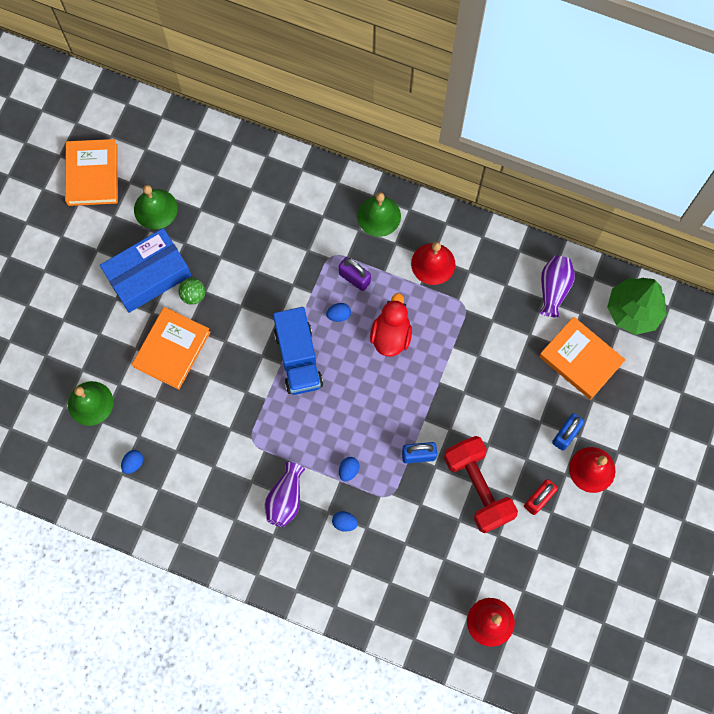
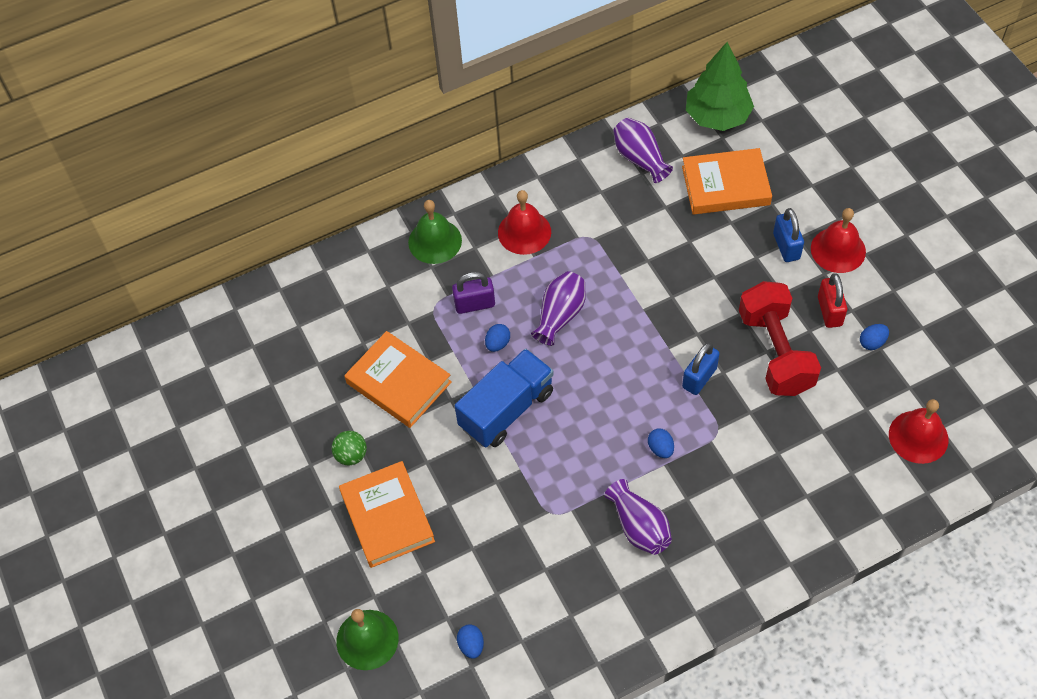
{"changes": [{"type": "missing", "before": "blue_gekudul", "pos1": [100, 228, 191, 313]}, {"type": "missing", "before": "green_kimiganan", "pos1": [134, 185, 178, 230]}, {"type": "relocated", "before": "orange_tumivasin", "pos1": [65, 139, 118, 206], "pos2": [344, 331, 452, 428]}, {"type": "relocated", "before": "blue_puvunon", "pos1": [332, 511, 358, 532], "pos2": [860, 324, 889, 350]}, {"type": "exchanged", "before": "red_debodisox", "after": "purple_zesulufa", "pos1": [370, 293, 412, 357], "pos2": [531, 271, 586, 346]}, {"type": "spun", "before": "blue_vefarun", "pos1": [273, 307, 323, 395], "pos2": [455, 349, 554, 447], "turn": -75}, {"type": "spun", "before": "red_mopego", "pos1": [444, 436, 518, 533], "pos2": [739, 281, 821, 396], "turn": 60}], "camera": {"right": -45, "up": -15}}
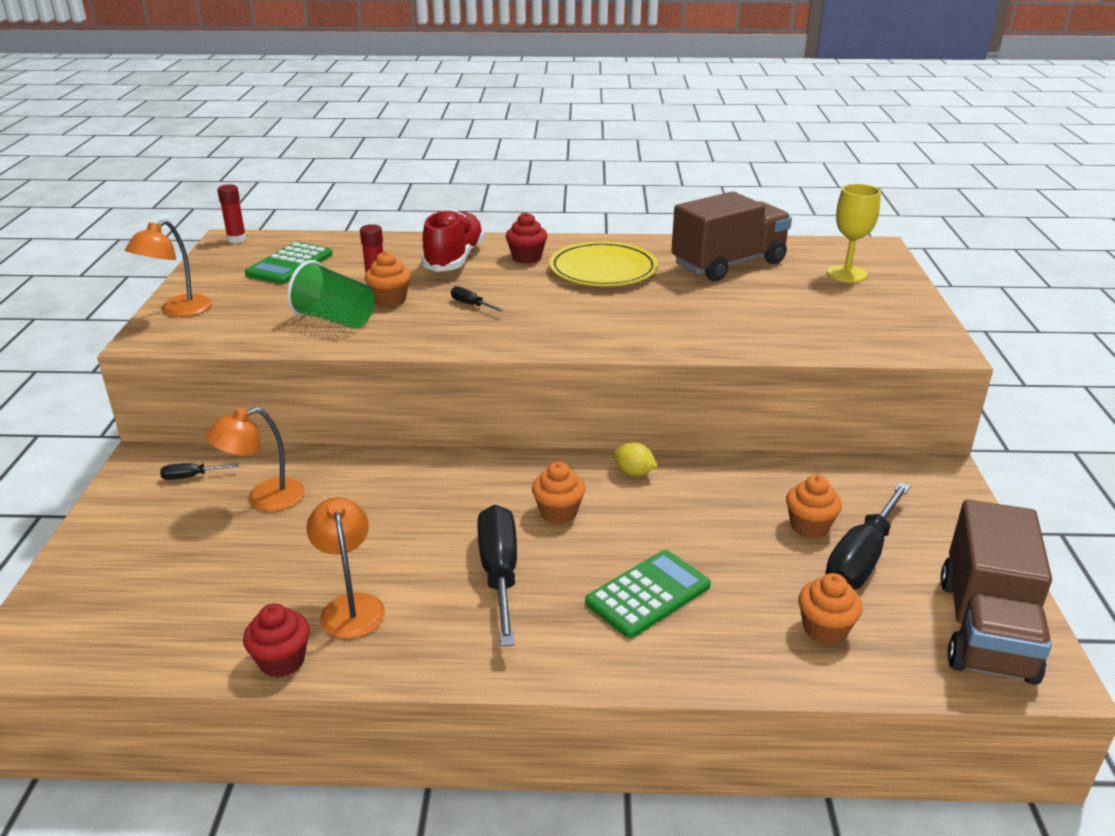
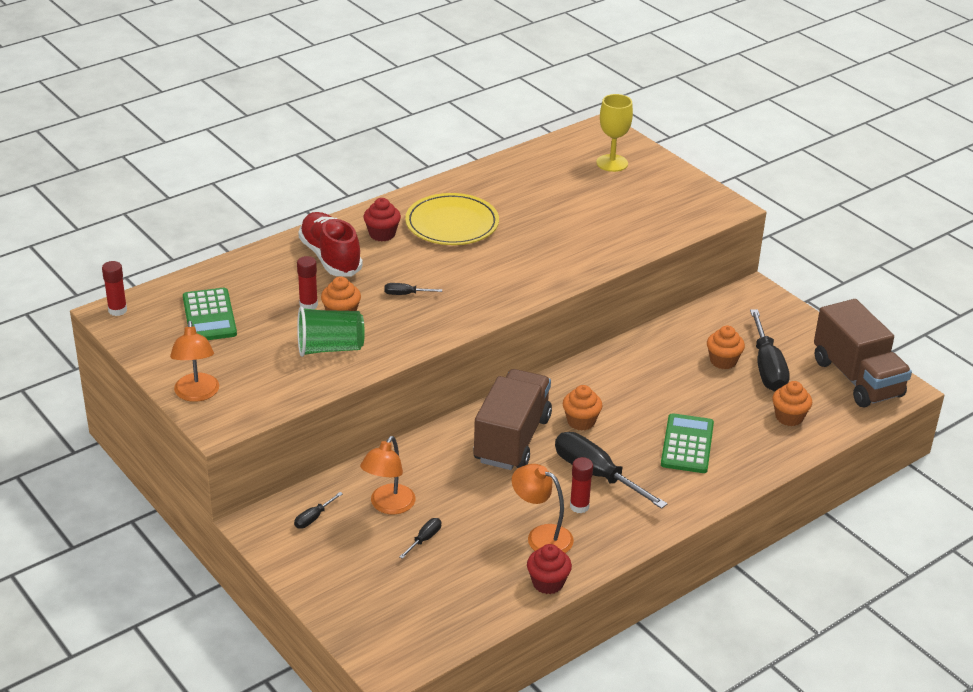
{"changes": [{"type": "missing", "before": "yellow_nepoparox", "pos1": [613, 442, 658, 476]}, {"type": "appeared", "after": "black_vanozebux", "pos2": [399, 518, 441, 559]}, {"type": "appeared", "after": "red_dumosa", "pos2": [570, 457, 593, 513]}, {"type": "relocated", "before": "brown_vefarun", "pos1": [671, 192, 792, 281], "pos2": [473, 369, 552, 470]}], "camera": {"right": -40, "up": 5}}
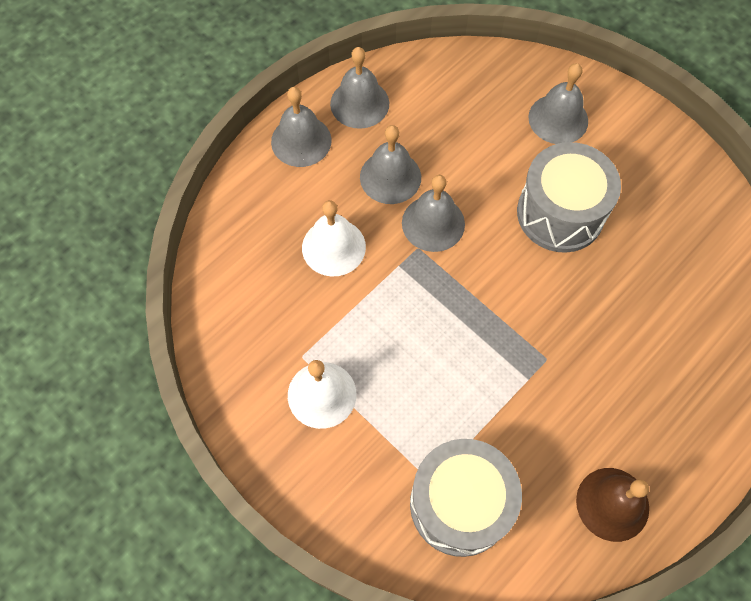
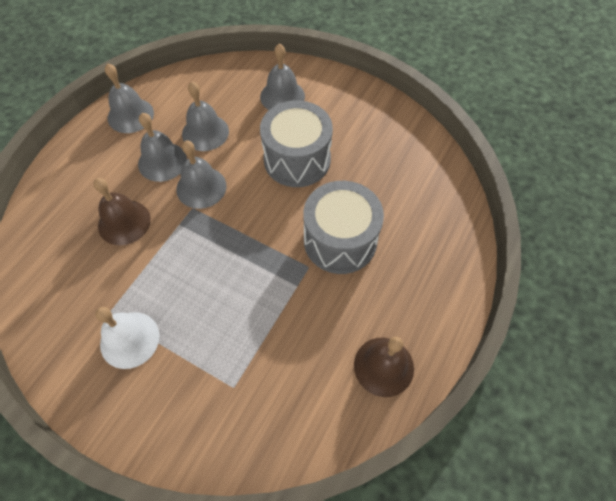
{"changes": [{"type": "relocated", "before": "grey_kimiganan", "pos1": [271, 87, 332, 167], "pos2": [182, 82, 229, 151]}, {"type": "relocated", "before": "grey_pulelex", "pos1": [410, 439, 522, 557], "pos2": [303, 181, 384, 274]}, {"type": "colour", "before": "white_kimiganan", "after": "brown_kimiganan", "pos1": [302, 200, 366, 277], "pos2": [93, 178, 151, 245]}], "camera": {"right": -15, "up": -5}}
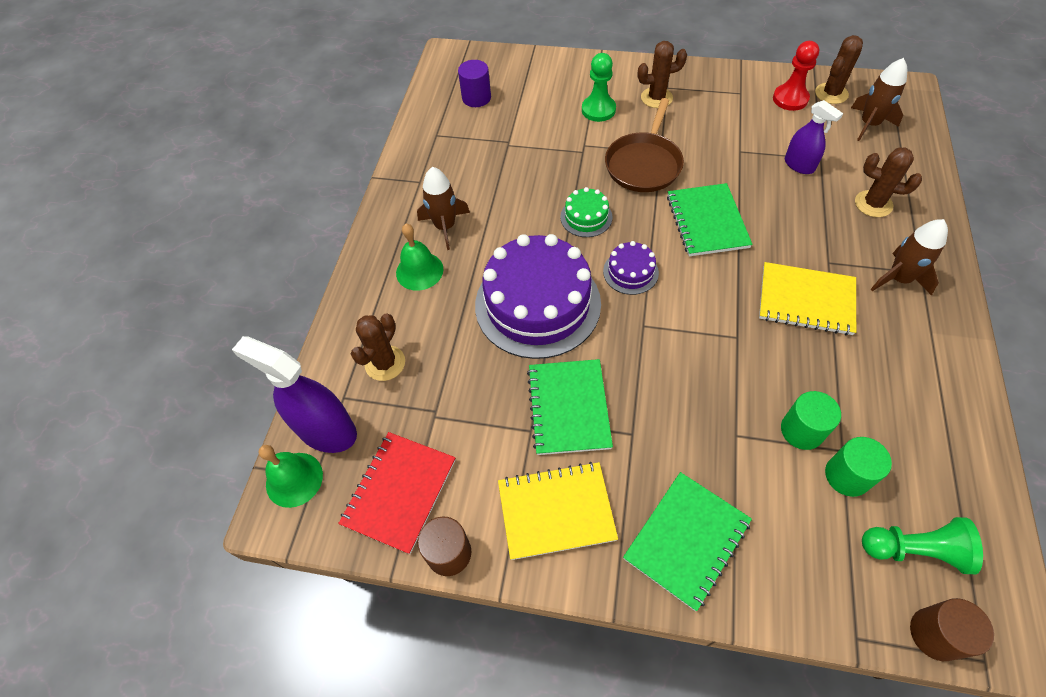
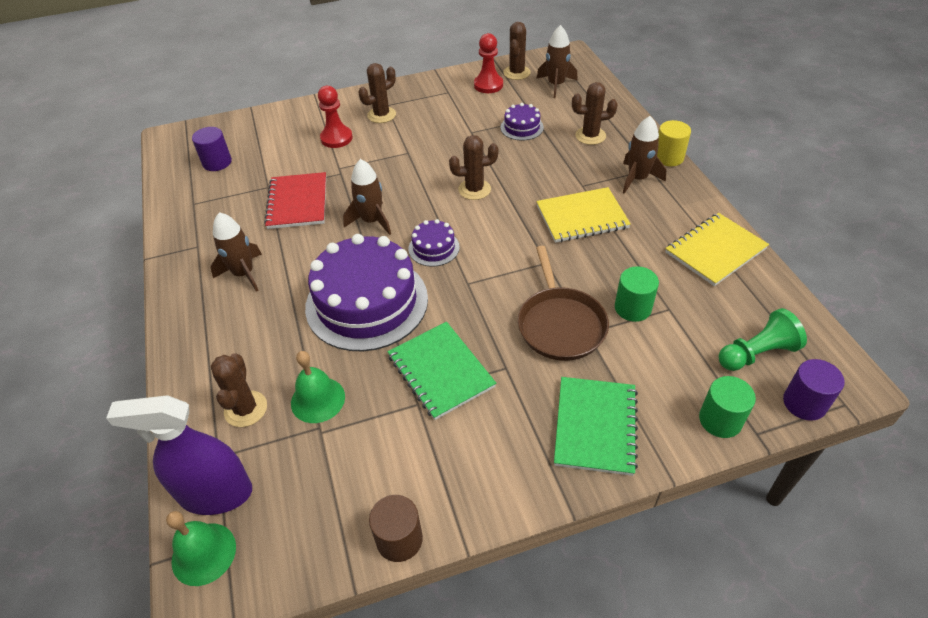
{"changes": [{"type": "appeared", "after": "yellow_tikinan", "pos2": [657, 120, 691, 166]}, {"type": "relocated", "before": "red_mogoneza", "pos1": [338, 432, 455, 554], "pos2": [264, 172, 326, 229]}, {"type": "relocated", "before": "green_kimiganan", "pos1": [396, 224, 443, 291], "pos2": [291, 351, 345, 423]}, {"type": "relocated", "before": "yellow_mogoneza", "pos1": [498, 462, 618, 560], "pos2": [665, 213, 769, 286]}, {"type": "relocated", "before": "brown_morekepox", "pos1": [605, 98, 684, 192], "pos2": [518, 246, 609, 361]}, {"type": "relocated", "before": "green_tikinan", "pos1": [825, 437, 892, 497], "pos2": [699, 376, 756, 438]}, {"type": "exchanged", "before": "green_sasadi", "after": "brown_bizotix", "pos1": [560, 187, 612, 237], "pos2": [343, 159, 391, 235]}, {"type": "exchanged", "before": "green_mogoneza", "after": "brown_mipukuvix", "pos1": [667, 183, 753, 256], "pos2": [449, 135, 498, 200]}, {"type": "exchanged", "before": "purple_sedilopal", "after": "purple_sasadi", "pos1": [785, 100, 843, 174], "pos2": [501, 103, 544, 141]}, {"type": "colour", "before": "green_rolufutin", "after": "red_rolufutin", "pos1": [582, 53, 616, 122], "pos2": [318, 86, 353, 148]}, {"type": "colour", "before": "brown_tikinan", "after": "purple_tikinan", "pos1": [910, 598, 994, 661], "pos2": [783, 359, 845, 421]}], "camera": {"right": -30, "up": -10}}
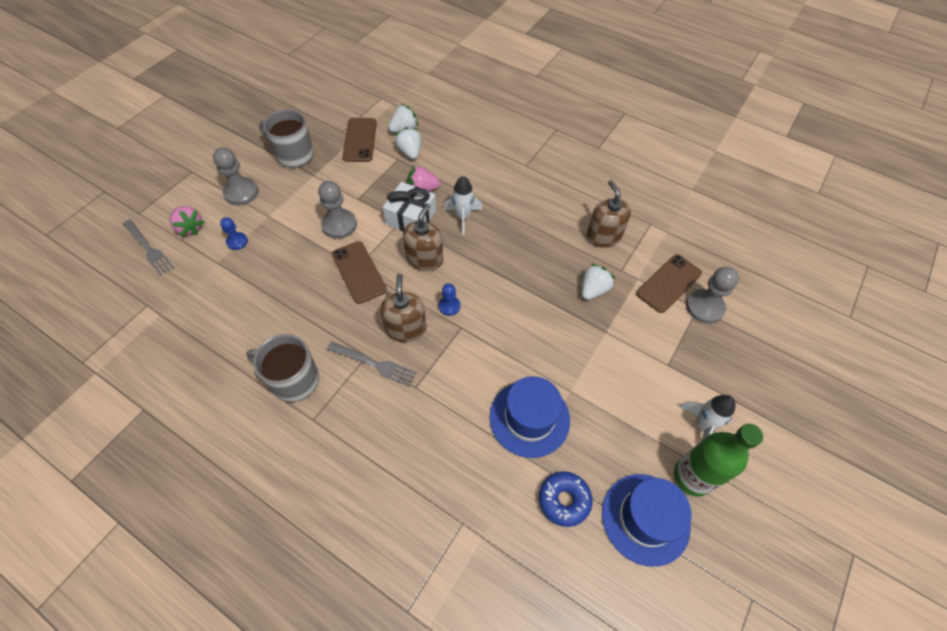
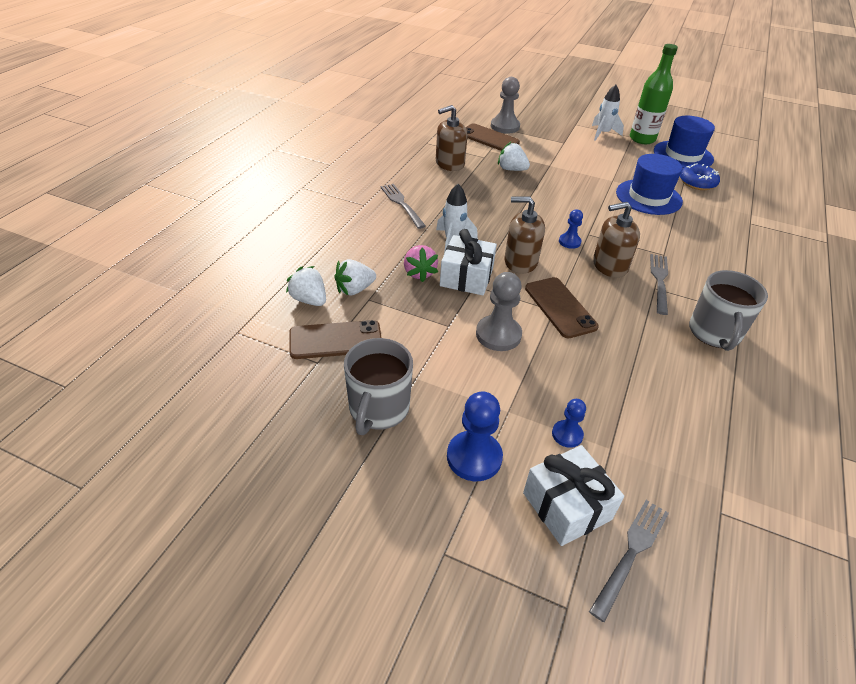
{"changes": [{"type": "appeared", "after": "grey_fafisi", "pos2": [380, 184, 426, 229]}, {"type": "exchanged", "before": "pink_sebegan", "after": "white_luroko", "pos1": [170, 206, 204, 236], "pos2": [523, 445, 624, 546]}, {"type": "colour", "before": "grey_rolufutin", "after": "blue_rolufutin", "pos1": [213, 147, 259, 206], "pos2": [447, 392, 503, 481]}, {"type": "spun", "before": "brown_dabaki", "pos1": [332, 241, 387, 304], "pos2": [525, 277, 599, 338], "turn": -75}], "camera": {"right": -100, "up": -15}}
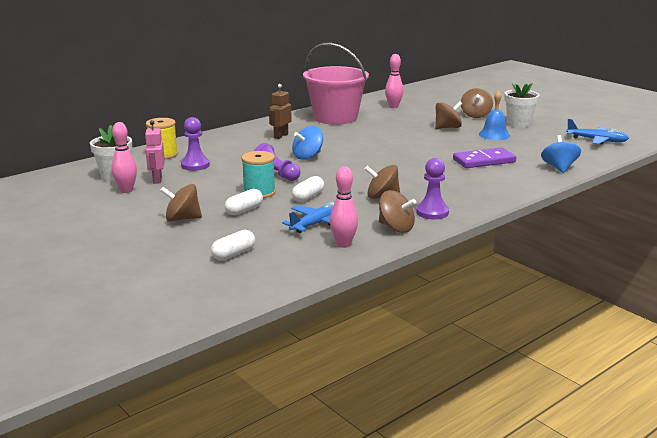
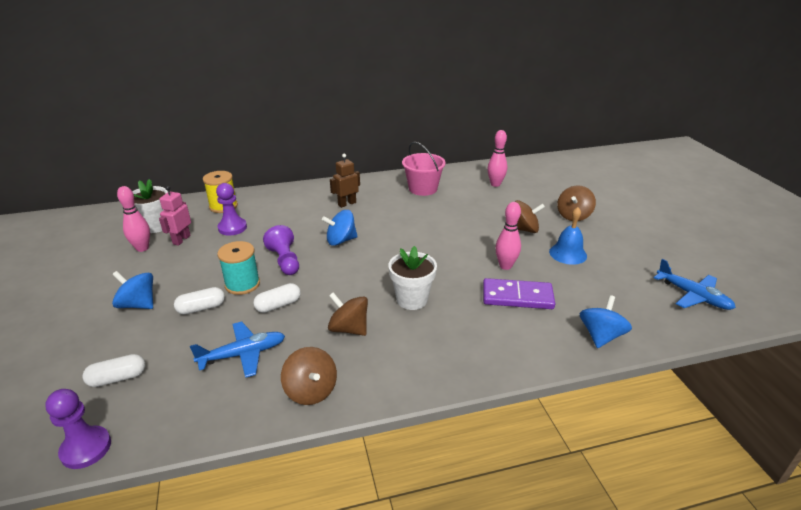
{"changes": [{"type": "relocated", "before": "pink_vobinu", "pos1": [330, 166, 358, 248], "pos2": [496, 202, 521, 270]}, {"type": "relocated", "before": "purple_rolufutin", "pos1": [416, 158, 449, 219], "pos2": [45, 389, 111, 469]}, {"type": "relocated", "before": "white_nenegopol", "pos1": [504, 83, 540, 128], "pos2": [388, 246, 437, 310]}, {"type": "colour", "before": "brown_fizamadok", "after": "blue_fizamadok", "pos1": [160, 184, 202, 222], "pos2": [112, 271, 153, 309]}, {"type": "size", "before": "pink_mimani", "pos1": [303, 43, 369, 125], "pos2": [402, 142, 446, 196], "scale": 0.64}], "camera": {"right": 25, "up": 10}}
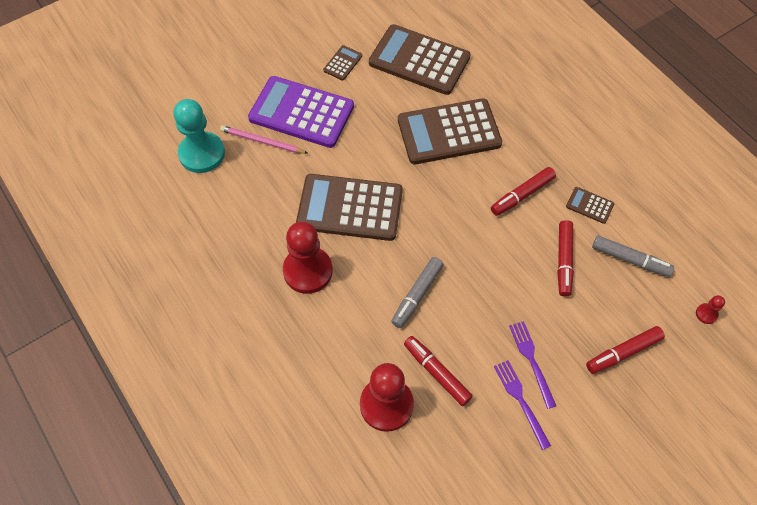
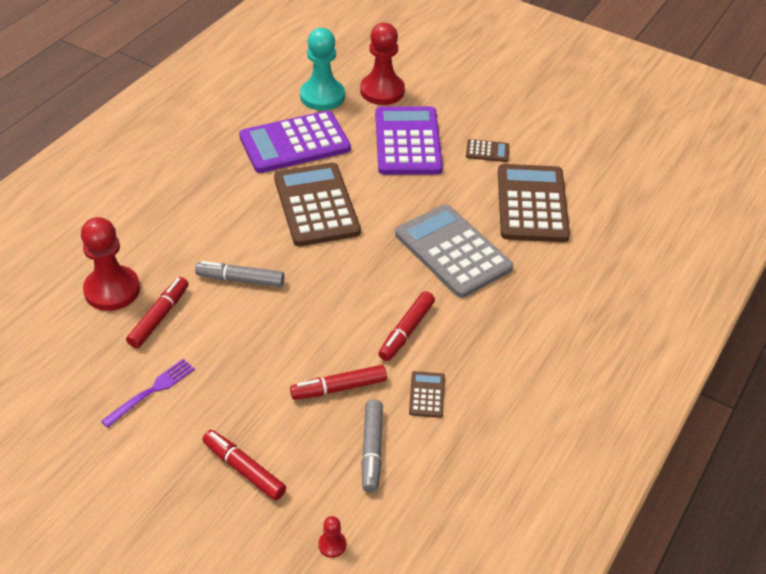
{"changes": [{"type": "missing", "before": "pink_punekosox", "pos1": [220, 125, 308, 154]}, {"type": "missing", "before": "purple_fafisi", "pos1": [509, 321, 556, 409]}, {"type": "appeared", "after": "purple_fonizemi", "pos2": [239, 111, 351, 173]}, {"type": "relocated", "before": "red_rolufutin", "pos1": [283, 222, 333, 294], "pos2": [360, 23, 405, 105]}, {"type": "colour", "before": "brown_fonizemi", "after": "grey_fonizemi", "pos1": [398, 98, 502, 164], "pos2": [395, 204, 513, 298]}, {"type": "spun", "before": "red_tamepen", "pos1": [491, 167, 556, 216], "pos2": [378, 291, 435, 361], "turn": -90}], "camera": {"right": 65, "up": -15}}
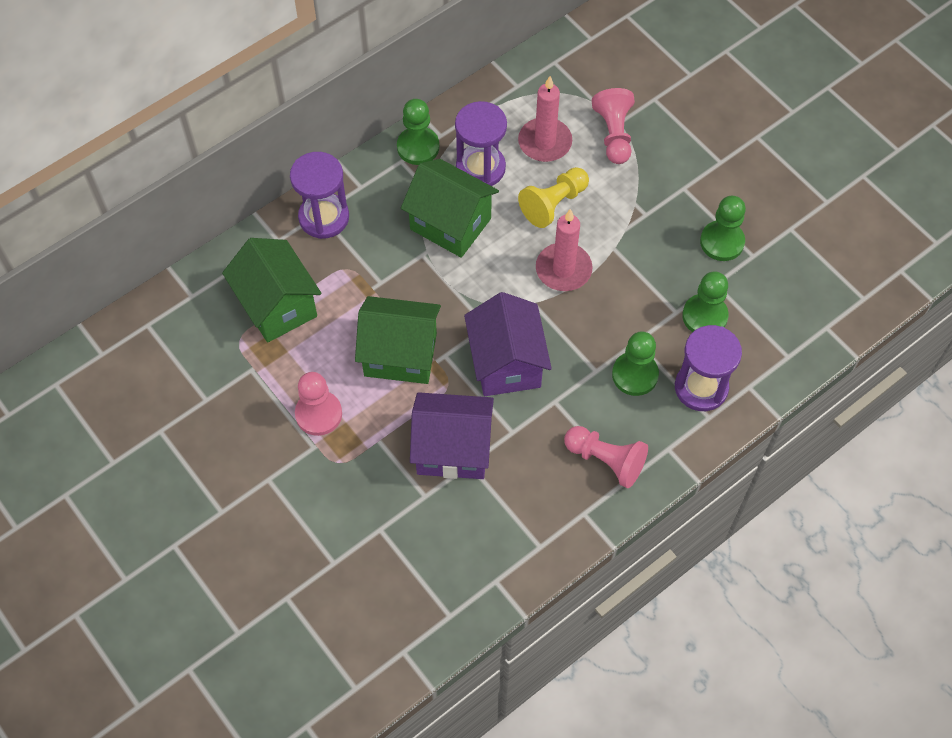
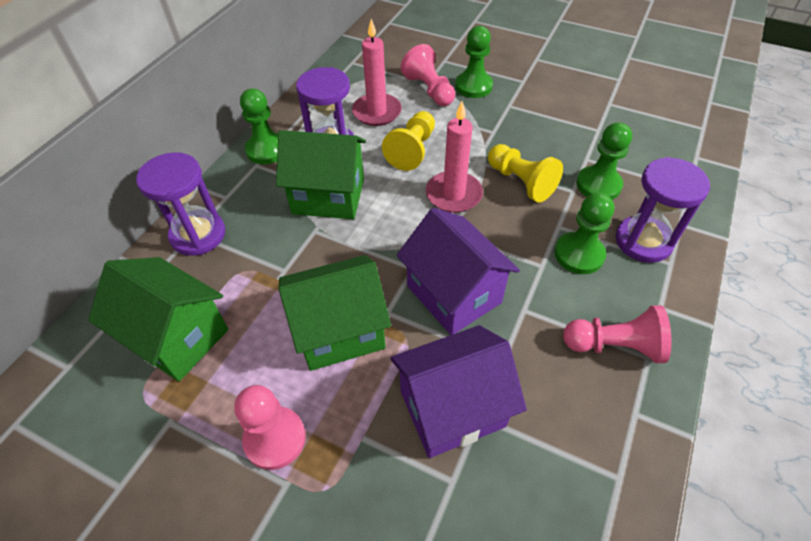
{"changes": [{"type": "appeared", "after": "yellow_rolufutin", "pos2": [488, 144, 563, 203]}, {"type": "relocated", "before": "green_rolufutin", "pos1": [700, 196, 746, 261], "pos2": [455, 26, 493, 98]}], "camera": {"right": -25, "up": -10}}
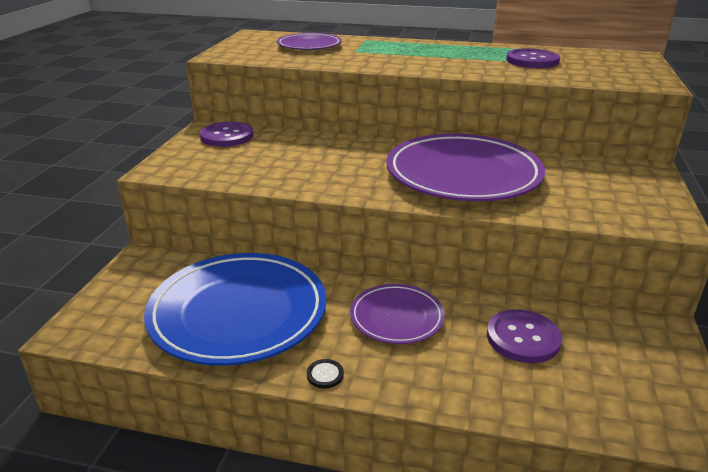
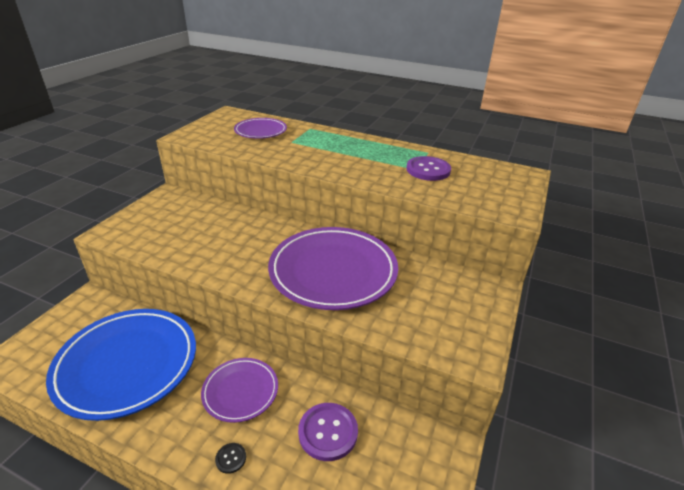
{"changes": [{"type": "missing", "before": "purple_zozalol", "pos1": [200, 121, 253, 147]}, {"type": "relocated", "before": "black_zozalol", "pos1": [307, 359, 344, 388], "pos2": [215, 443, 246, 474]}], "camera": {"right": 10, "up": 5}}
